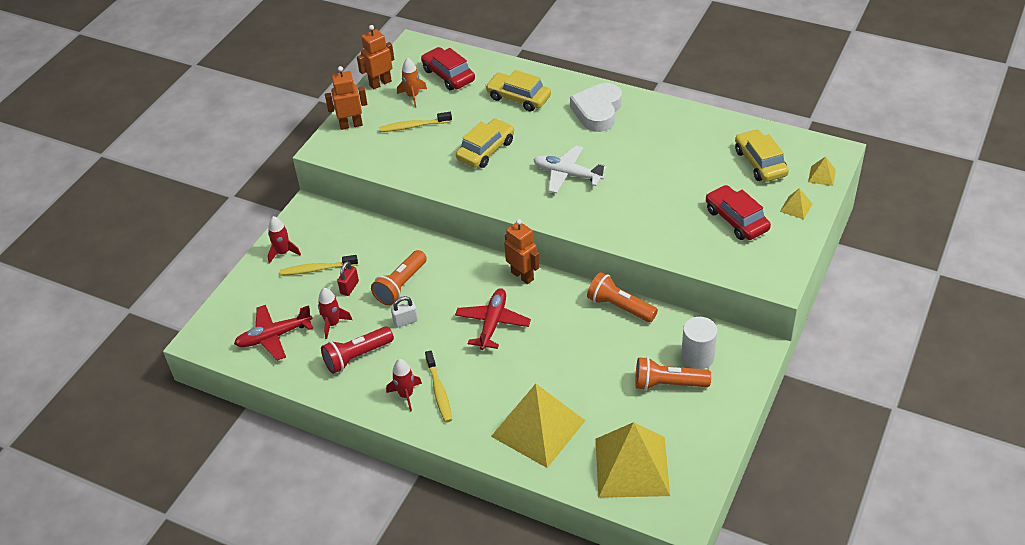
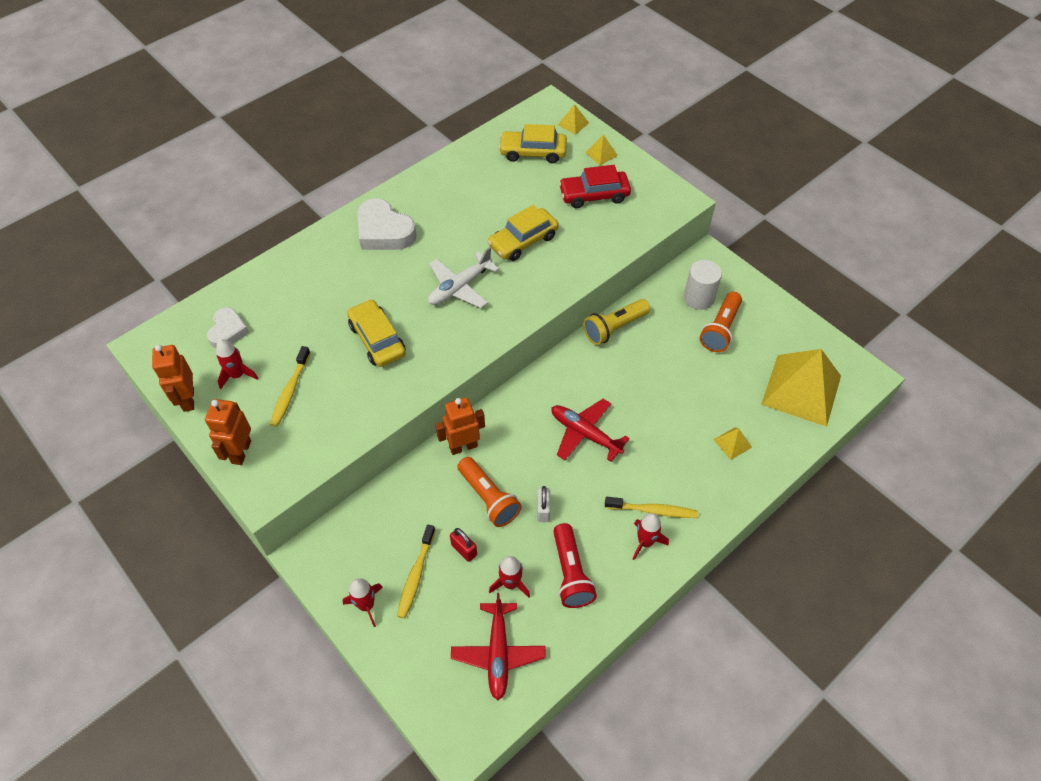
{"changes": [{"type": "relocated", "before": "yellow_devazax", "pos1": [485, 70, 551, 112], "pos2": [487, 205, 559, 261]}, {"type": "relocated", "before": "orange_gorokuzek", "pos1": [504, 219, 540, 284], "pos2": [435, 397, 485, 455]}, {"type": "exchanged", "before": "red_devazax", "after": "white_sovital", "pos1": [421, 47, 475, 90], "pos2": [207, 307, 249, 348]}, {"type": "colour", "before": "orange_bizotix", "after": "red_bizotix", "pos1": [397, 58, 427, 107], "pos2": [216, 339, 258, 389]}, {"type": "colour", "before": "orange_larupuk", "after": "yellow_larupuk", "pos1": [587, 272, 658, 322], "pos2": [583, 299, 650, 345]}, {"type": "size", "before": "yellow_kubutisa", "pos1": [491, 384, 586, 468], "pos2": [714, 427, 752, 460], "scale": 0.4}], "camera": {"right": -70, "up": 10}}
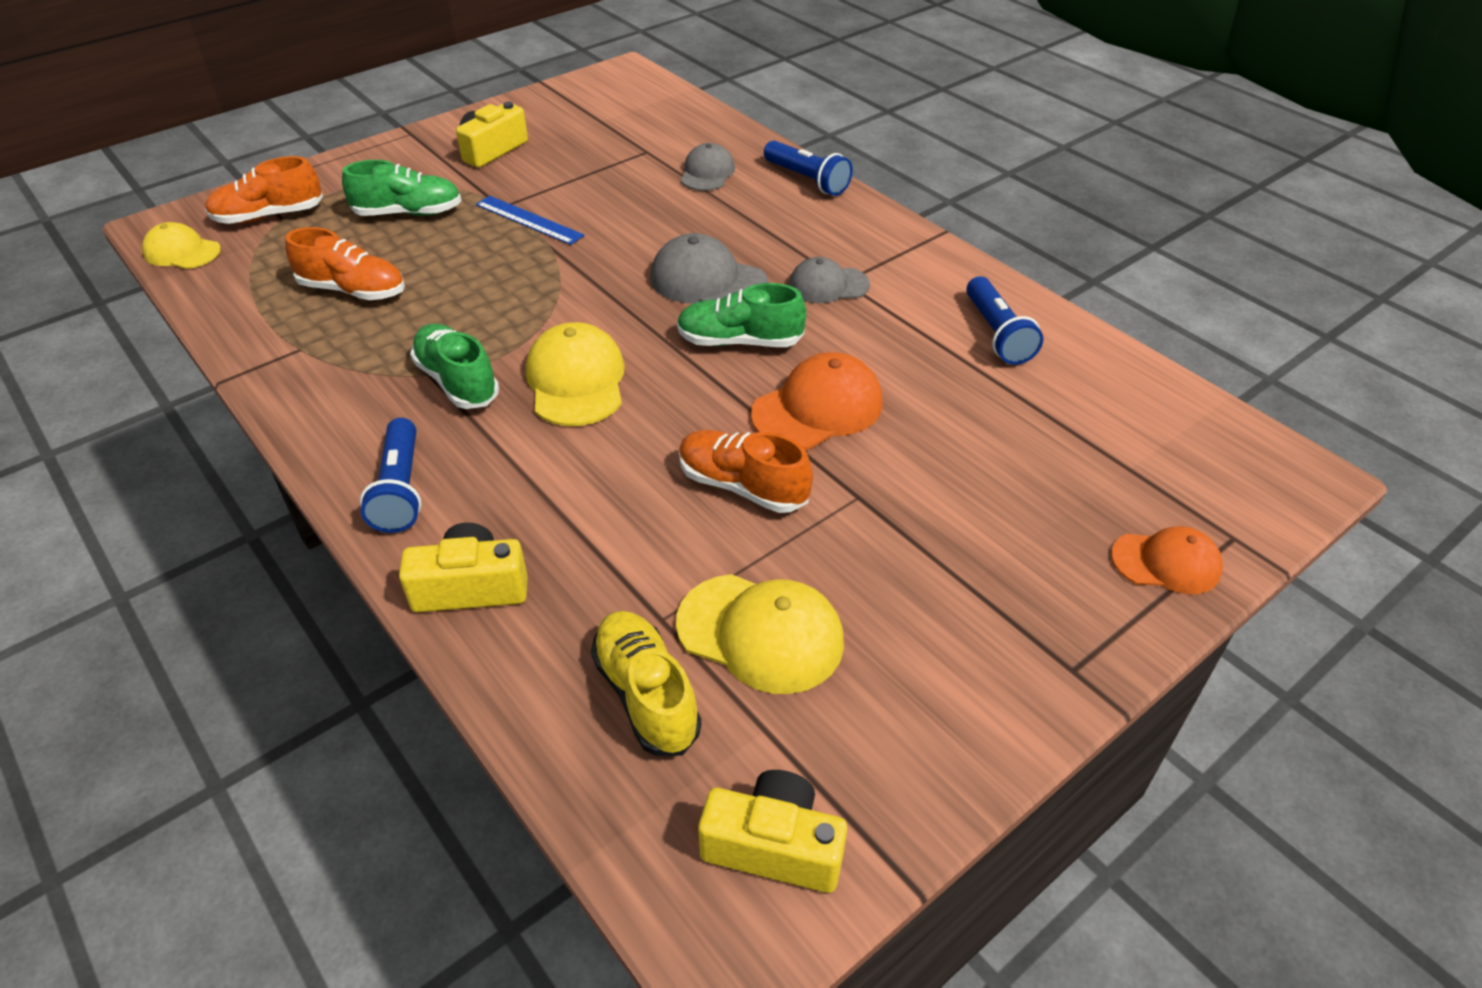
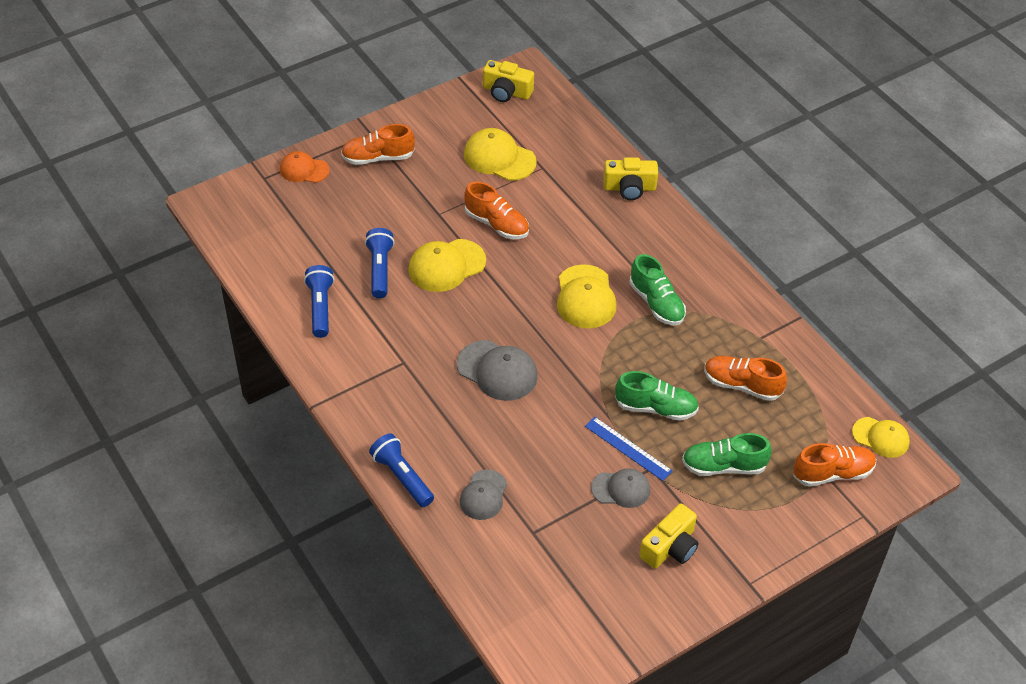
{"changes": [{"type": "missing", "before": "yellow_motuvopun", "pos1": [591, 611, 701, 756]}, {"type": "appeared", "after": "orange_motuvopun", "pos2": [341, 124, 415, 165]}, {"type": "relocated", "before": "blue_larupuk", "pos1": [360, 418, 421, 533], "pos2": [365, 228, 394, 298]}, {"type": "relocated", "before": "green_motuvopun", "pos1": [677, 283, 806, 347], "pos2": [615, 371, 699, 421]}, {"type": "relocated", "before": "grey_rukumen", "pos1": [789, 257, 870, 303], "pos2": [591, 468, 650, 508]}, {"type": "colour", "before": "orange_rukumen", "after": "yellow_rukumen", "pos1": [751, 352, 883, 450], "pos2": [408, 239, 486, 292]}], "camera": {"right": -175, "up": 5}}
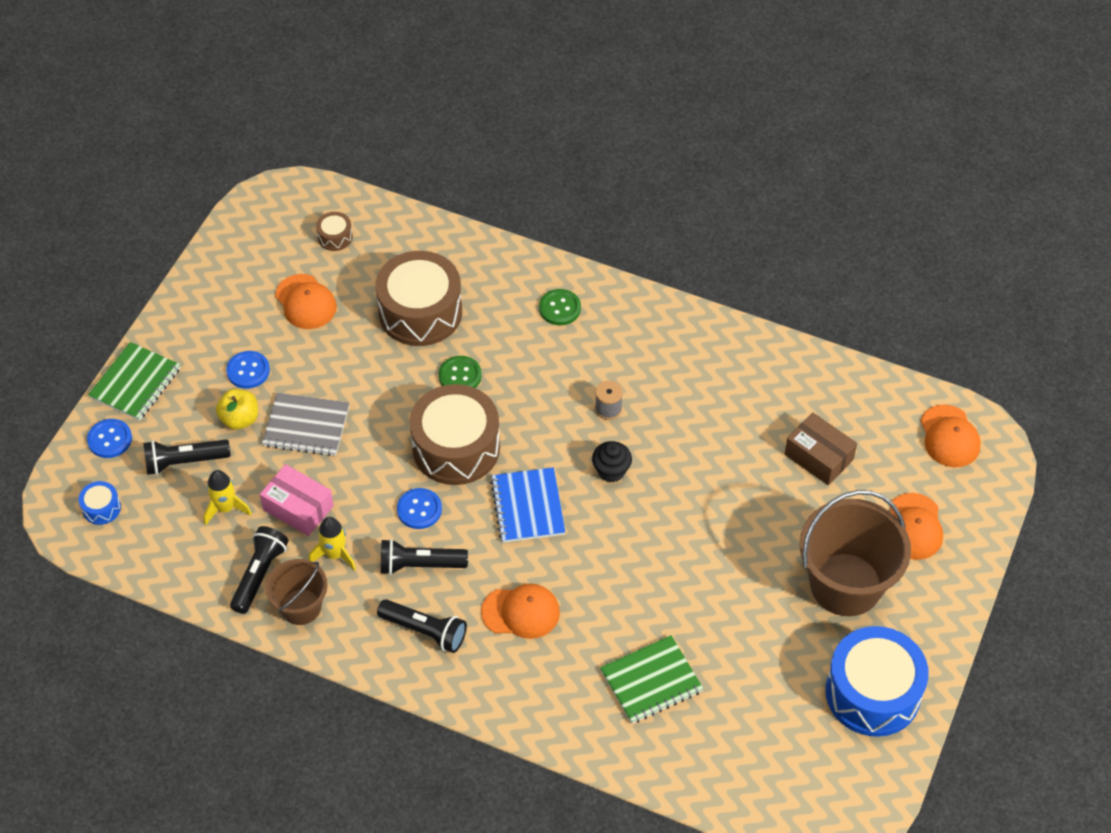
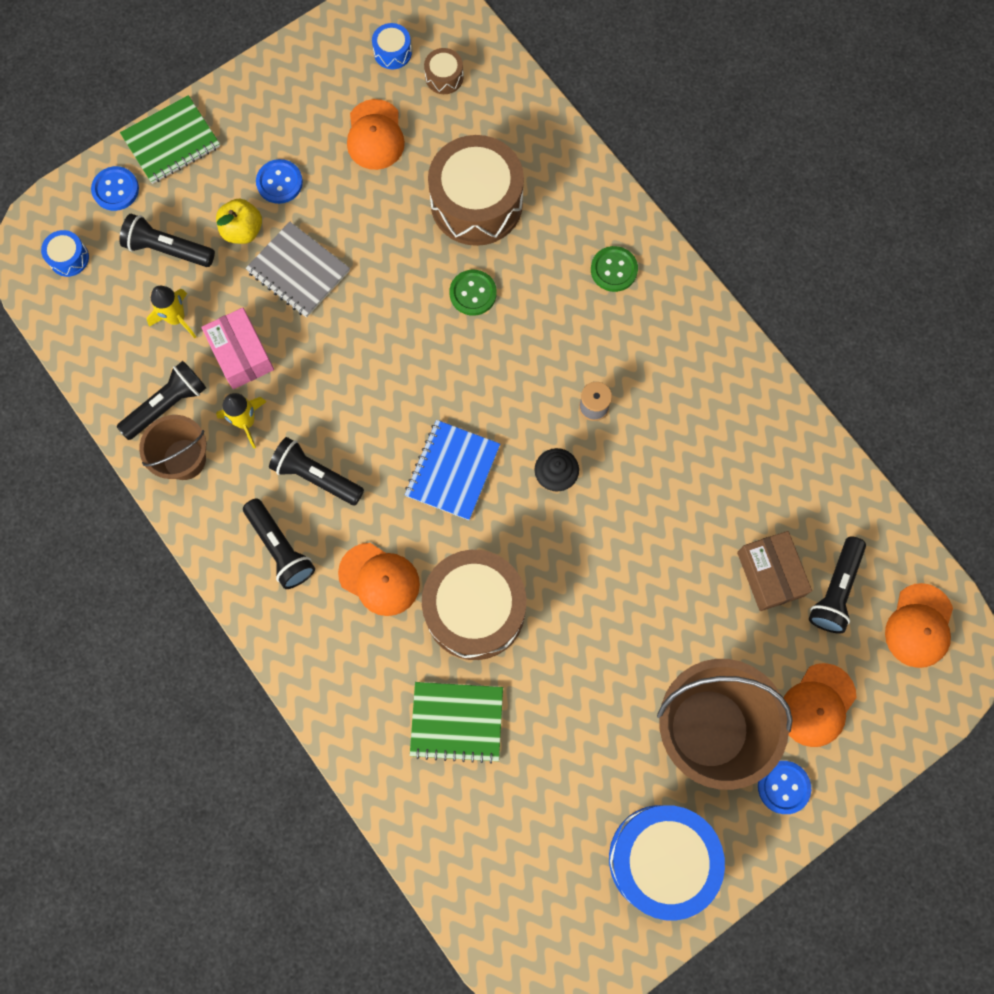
{"changes": [{"type": "appeared", "after": "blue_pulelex", "pos2": [372, 23, 412, 69]}, {"type": "appeared", "after": "black_larupuk", "pos2": [809, 536, 866, 634]}, {"type": "relocated", "before": "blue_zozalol", "pos1": [397, 488, 442, 529], "pos2": [758, 761, 811, 814]}, {"type": "relocated", "before": "brown_pulelex", "pos1": [410, 384, 500, 485], "pos2": [422, 550, 526, 660]}], "camera": {"right": 30, "up": 20}}
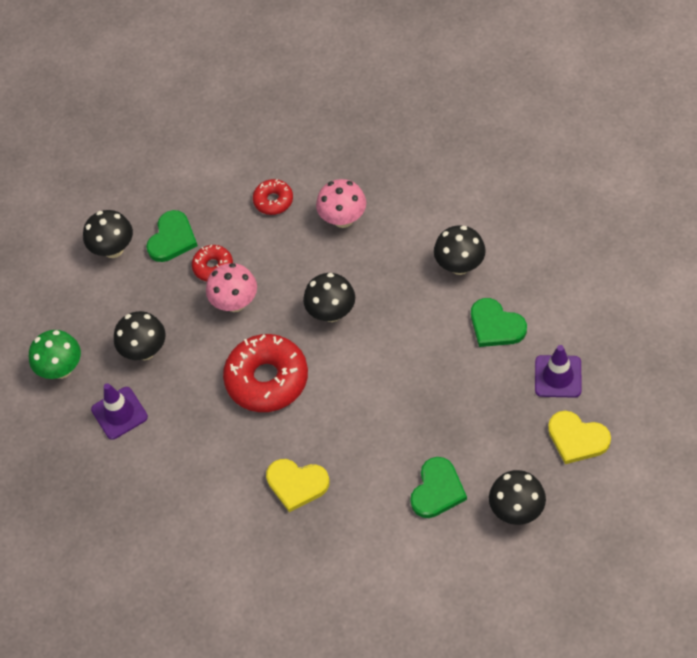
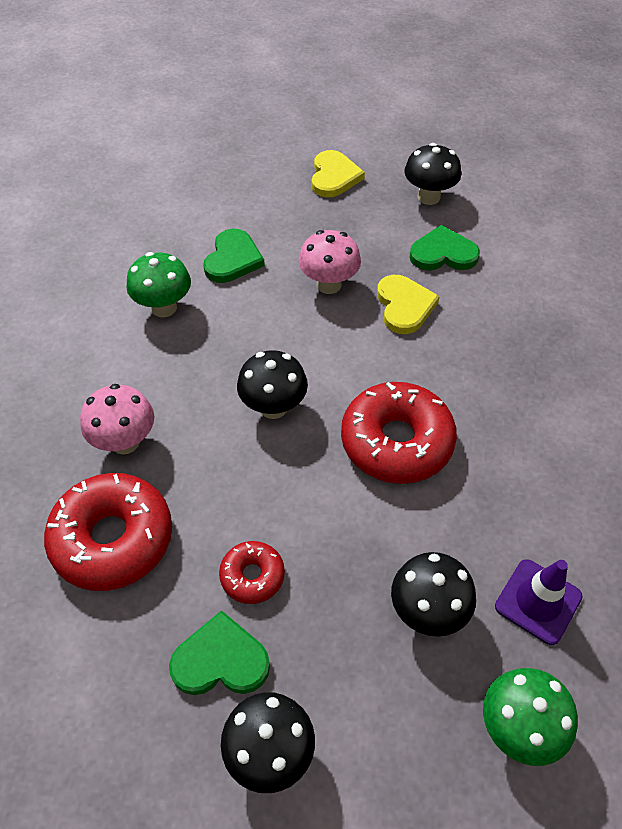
{"changes": [{"type": "missing", "before": "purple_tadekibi", "pos1": [535, 345, 582, 398]}, {"type": "relocated", "before": "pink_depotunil", "pos1": [206, 263, 257, 312], "pos2": [298, 230, 361, 294]}, {"type": "relocated", "before": "yellow_sovital", "pos1": [266, 459, 330, 512], "pos2": [377, 275, 440, 334]}, {"type": "colour", "before": "black_depotunil", "after": "green_depotunil", "pos1": [434, 225, 486, 275], "pos2": [126, 252, 191, 317]}, {"type": "size", "before": "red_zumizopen", "pos1": [253, 179, 293, 215], "pos2": [44, 473, 172, 591], "scale": 1.95}], "camera": {"right": -120, "up": -5}}
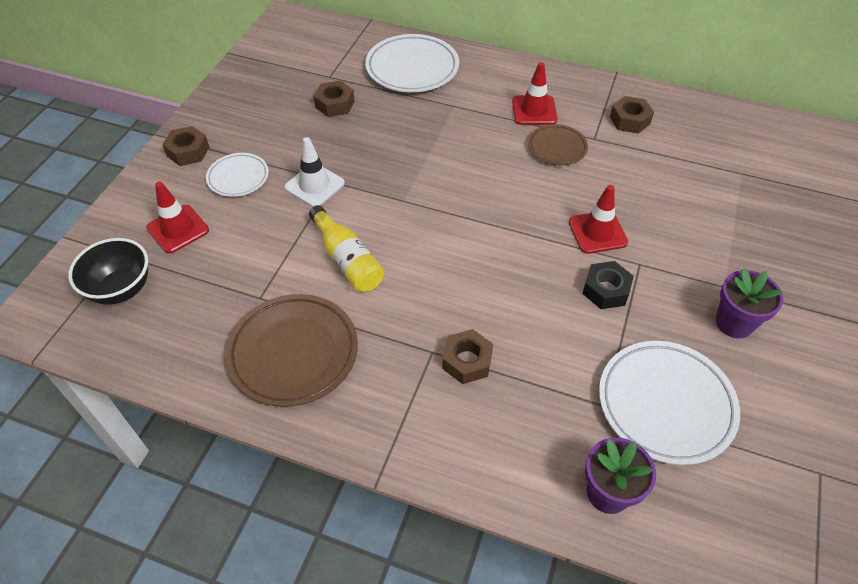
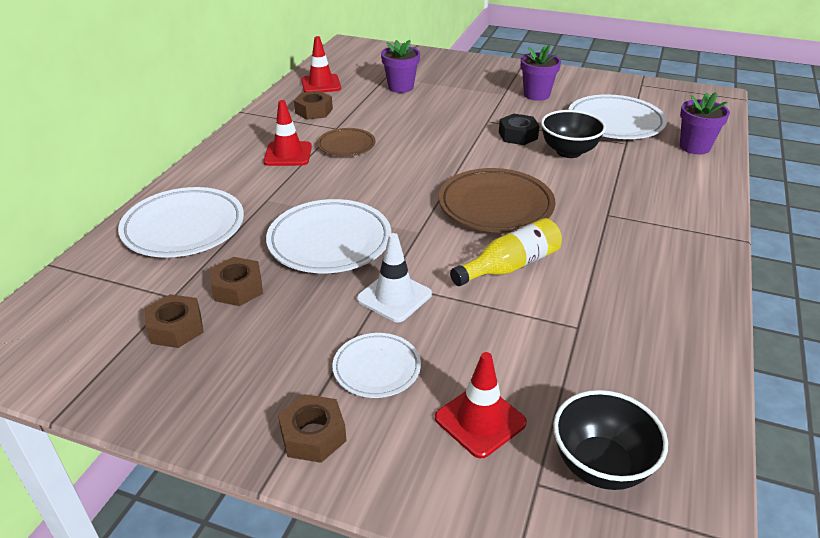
{"changes": [{"type": "appeared", "after": "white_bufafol", "pos2": [266, 199, 391, 273]}, {"type": "appeared", "after": "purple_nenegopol", "pos2": [381, 40, 420, 93]}, {"type": "appeared", "after": "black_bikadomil", "pos2": [541, 110, 606, 158]}, {"type": "relocated", "before": "brown_bufafol", "pos1": [226, 294, 358, 407], "pos2": [439, 168, 555, 233]}, {"type": "relocated", "before": "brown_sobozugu", "pos1": [442, 329, 493, 384], "pos2": [145, 294, 204, 348]}, {"type": "relocated", "before": "red_tadekibi", "pos1": [569, 185, 628, 254], "pos2": [301, 36, 341, 92]}], "camera": {"right": -90, "up": -15}}
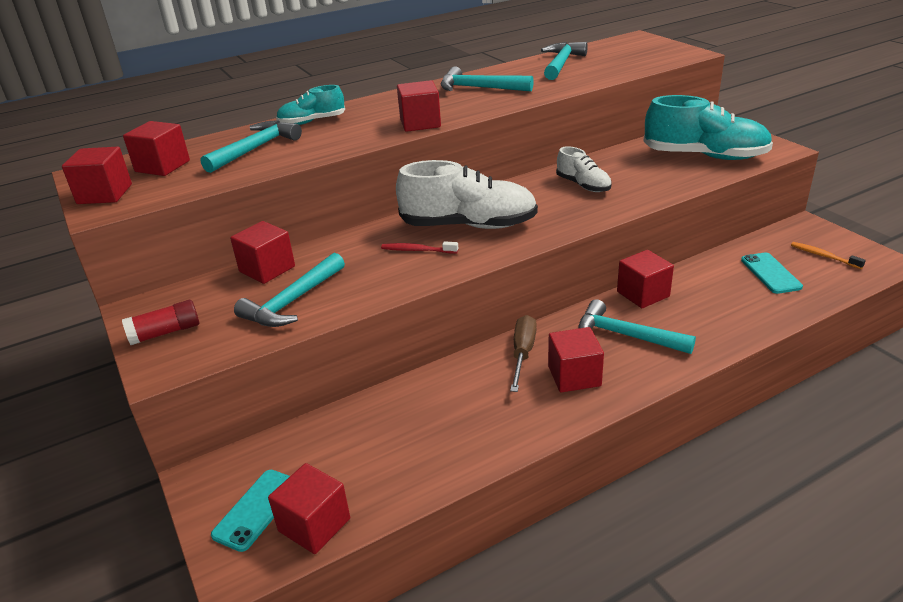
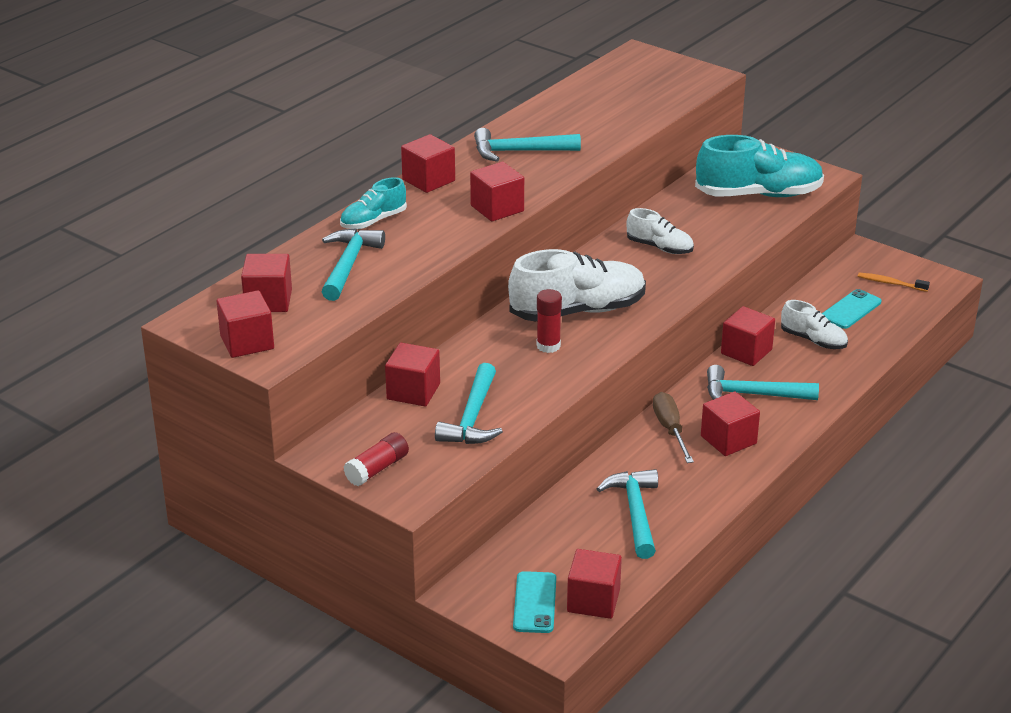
{"changes": [{"type": "appeared", "after": "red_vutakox", "pos2": [401, 134, 455, 193]}, {"type": "appeared", "after": "white_motuvopun", "pos2": [781, 300, 848, 349]}, {"type": "relocated", "before": "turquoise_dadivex", "pos1": [541, 42, 588, 80], "pos2": [597, 469, 658, 559]}, {"type": "exchanged", "before": "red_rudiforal", "after": "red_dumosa", "pos1": [381, 241, 458, 253], "pos2": [537, 289, 562, 353]}, {"type": "spun", "before": "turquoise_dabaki", "pos1": [741, 252, 803, 294], "pos2": [822, 289, 882, 329], "turn": 75}], "camera": {"right": -25, "up": 0}}
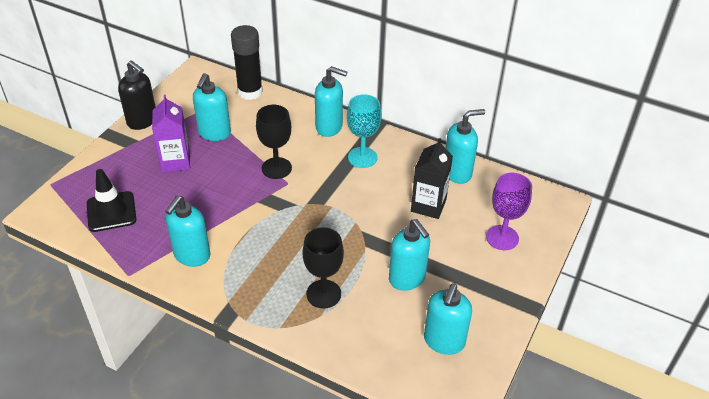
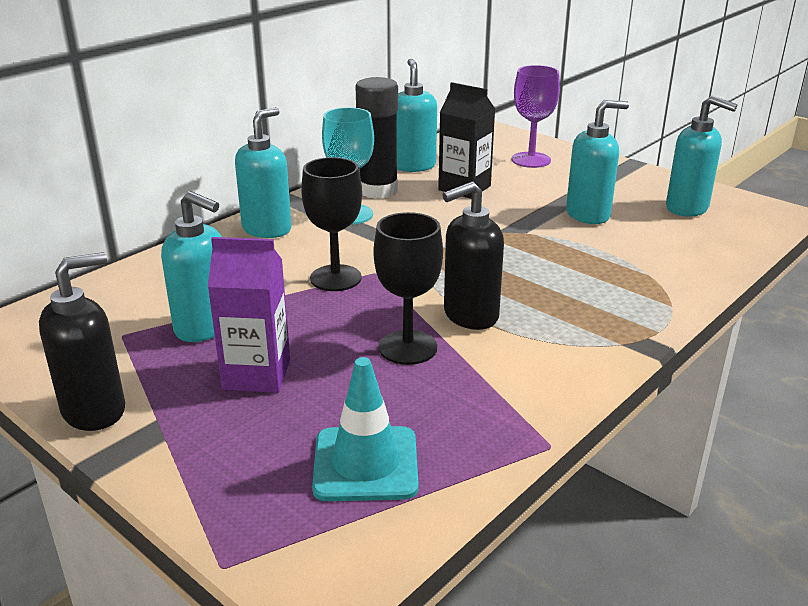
{"changes": [{"type": "missing", "before": "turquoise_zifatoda", "pos1": [165, 196, 210, 267]}, {"type": "appeared", "after": "black_zifatoda", "pos2": [442, 181, 504, 330]}, {"type": "relocated", "before": "black_dumosa", "pos1": [231, 25, 263, 100], "pos2": [355, 77, 398, 199]}, {"type": "relocated", "before": "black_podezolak", "pos1": [302, 227, 344, 309], "pos2": [374, 212, 443, 365]}, {"type": "colour", "before": "black_tadekibi", "after": "turquoise_tadekibi", "pos1": [87, 169, 137, 232], "pos2": [312, 357, 419, 501]}], "camera": {"right": -75, "up": -15}}
